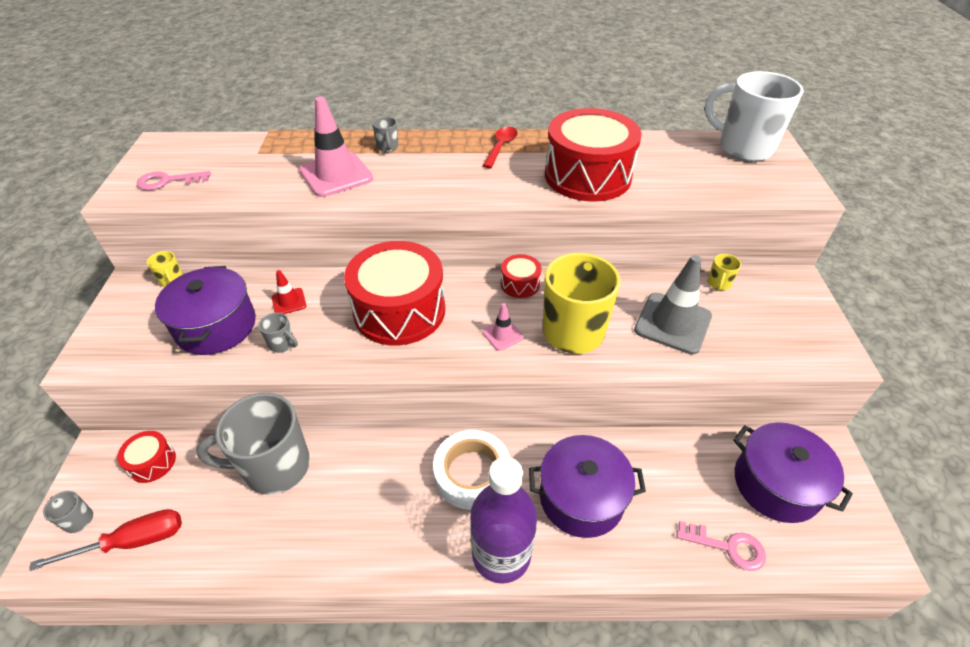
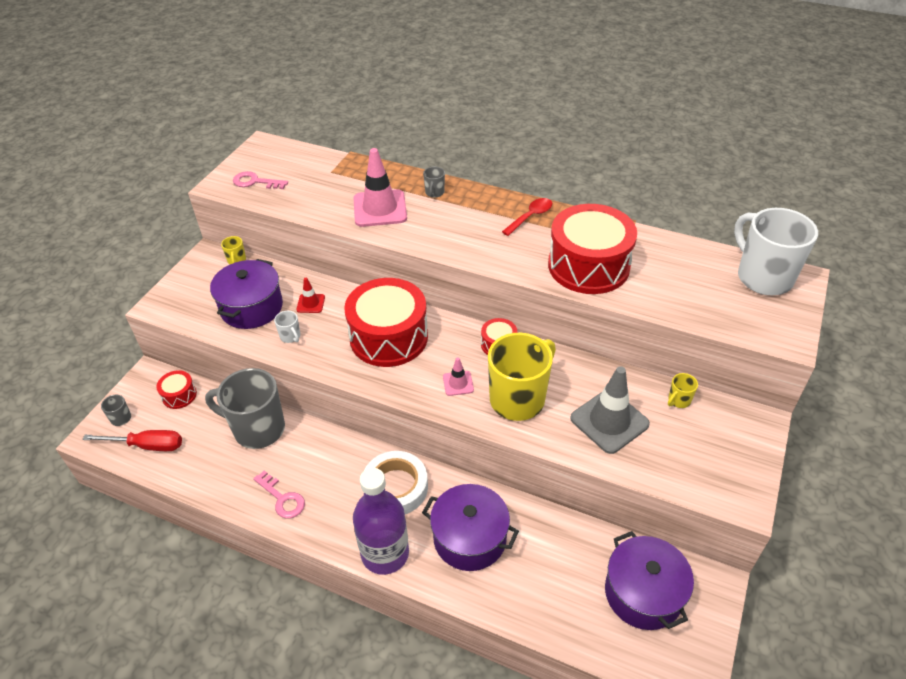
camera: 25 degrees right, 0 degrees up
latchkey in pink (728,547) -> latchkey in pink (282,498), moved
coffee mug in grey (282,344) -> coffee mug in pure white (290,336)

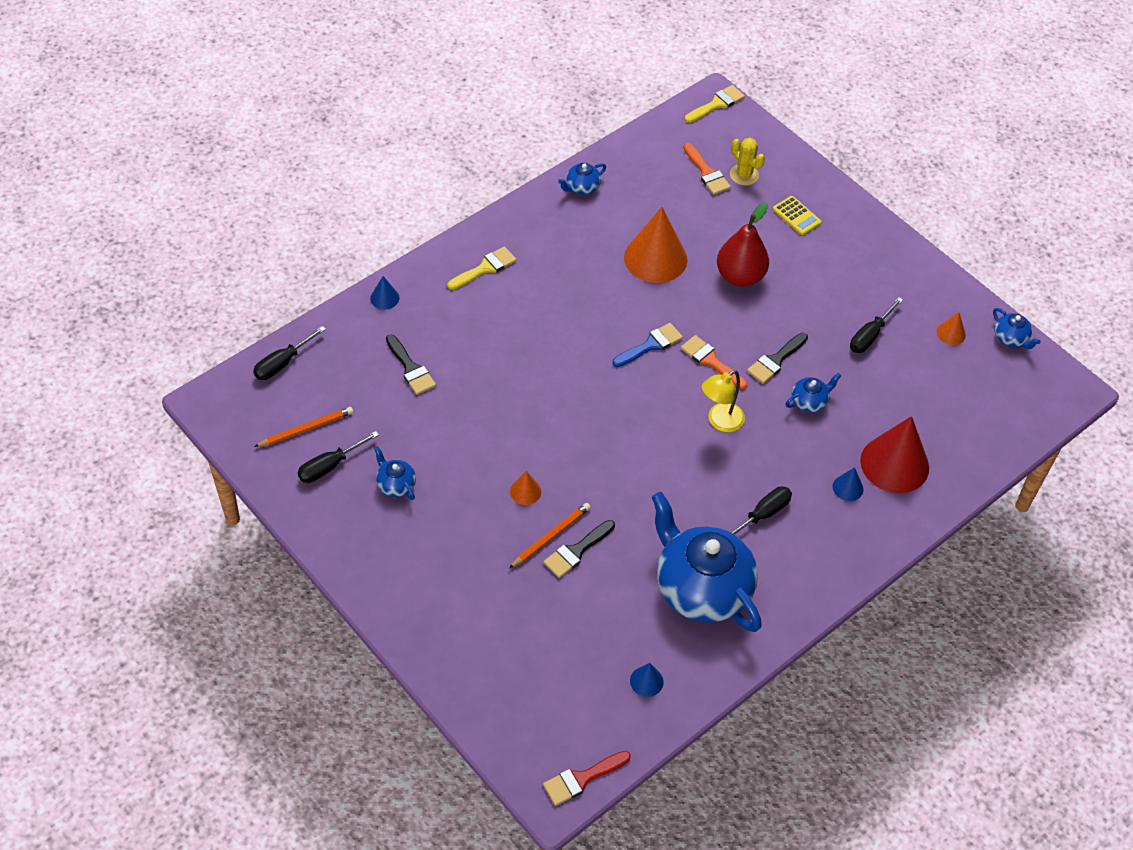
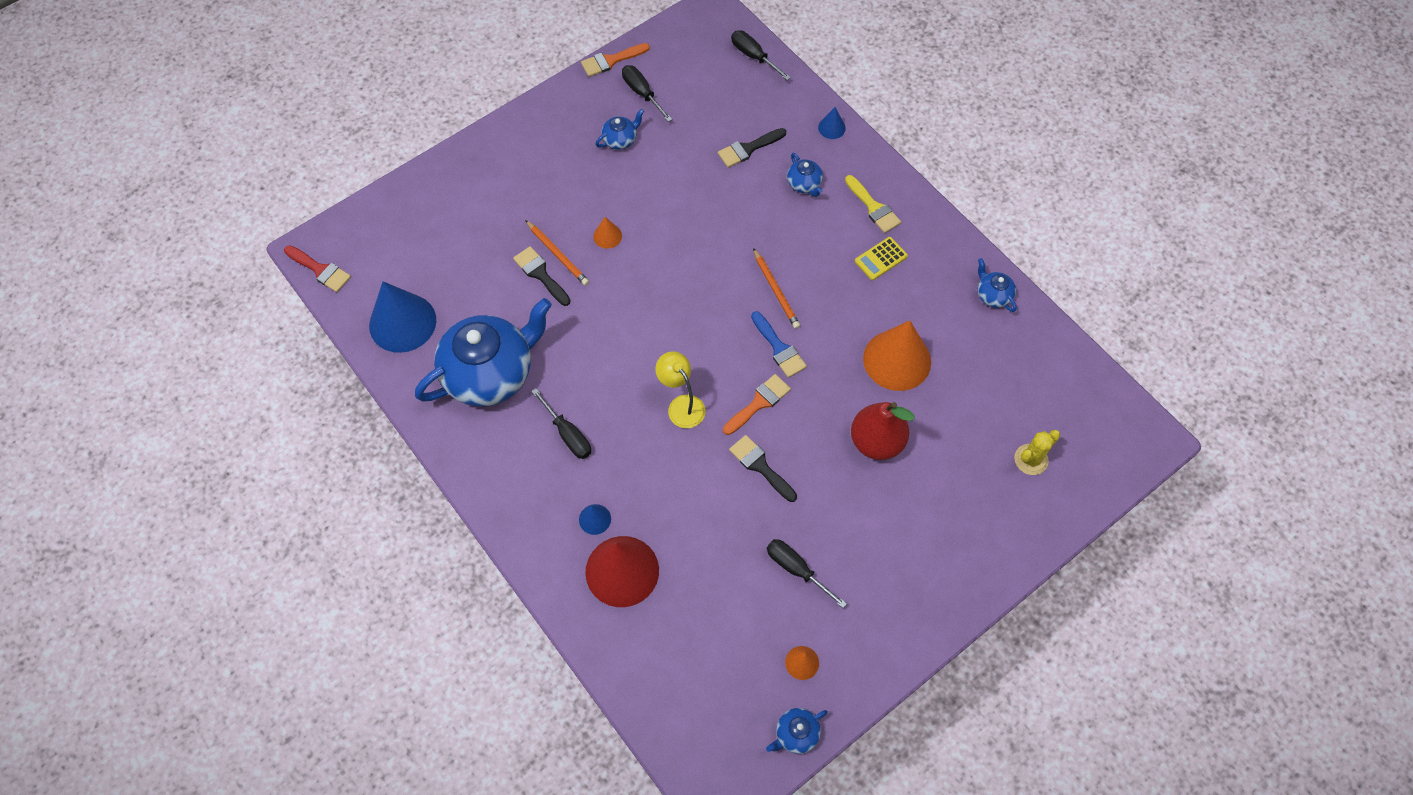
camera: 95 degrees right, 10 degrees up
paint brush in bright yellow (717,104) -> none
wooden pencil in bright orange (306,429) -> wooden pencil in bright orange (775,290), moved
paint brush in bright orange (707,173) -> paint brush in bright orange (611,61), moved
adding machine in bright yellow (796,216) -> adding machine in bright yellow (880,259), moved
tea pot in cobalt (809,402) -> tea pot in cobalt (804,184), moved
paint brush in scarlet (582,779) -> paint brush in scarlet (320,270), 150 degrees clockwise
cone shape in cobalt (646,681) -> cone shape in cobalt (402,322), x2.24

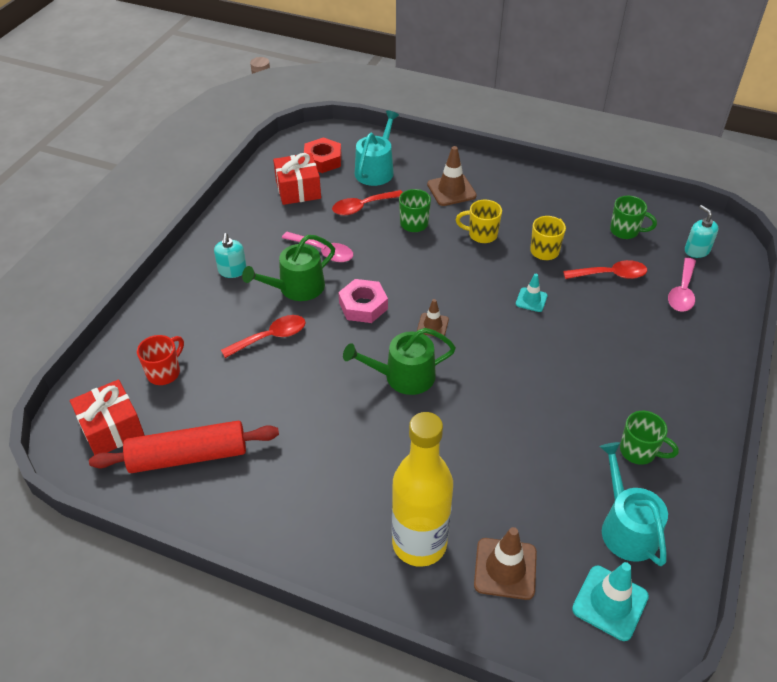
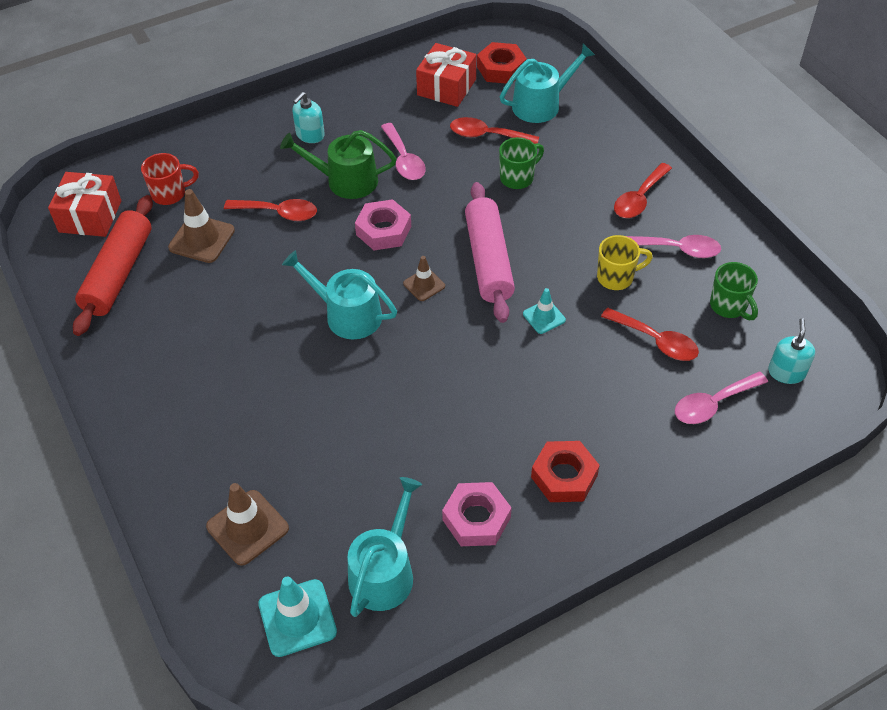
camera: 40 degrees right, 5 degrees up
flask in bright yellow (419,543) -> none
coffee mug in bright yellow (481,235) -> none
none -> dough roller in pink (488,260)
none -> hex nut in scarlet (564,476)
none -> spoon in scarlet (639,199)
none -> spoon in pink (677,249)
safety cone in russet (451,190) -> safety cone in russet (202,239), moved
coffee mug in leaf-green (639,451) -> hex nut in pink (476,519)
watering can in leaf-green (403,376) -> watering can in turquoise (347,314)
dough roller in scarlet (188,456) -> dough roller in scarlet (118,273), 75 degrees clockwise

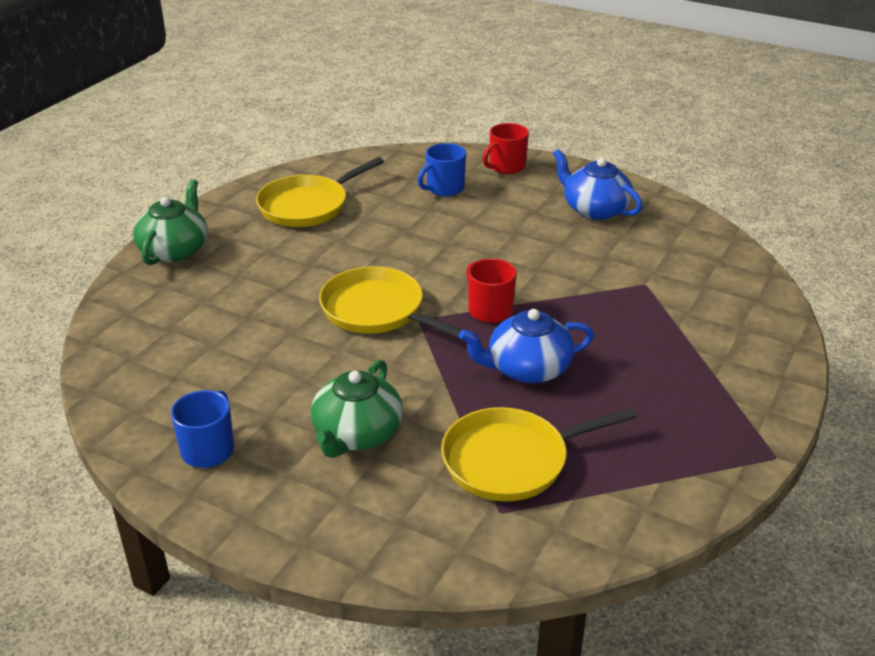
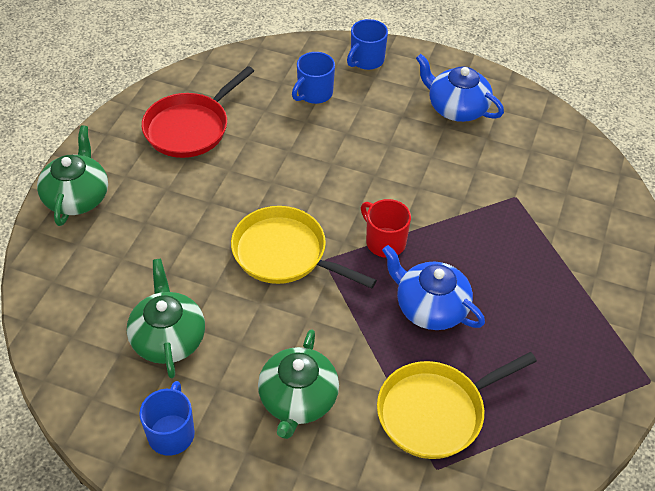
camera: 10 degrees left, 15 degrees up
none -> tea pot in leaf-green (168,338)
frying pan in bright yellow (307,206) -> frying pan in scarlet (190,128)
coffee mug in scarlet (506,167) -> coffee mug in cobalt (366,60)
tea pot in cobalt (527,368) -> tea pot in cobalt (430,307), 60 degrees clockwise

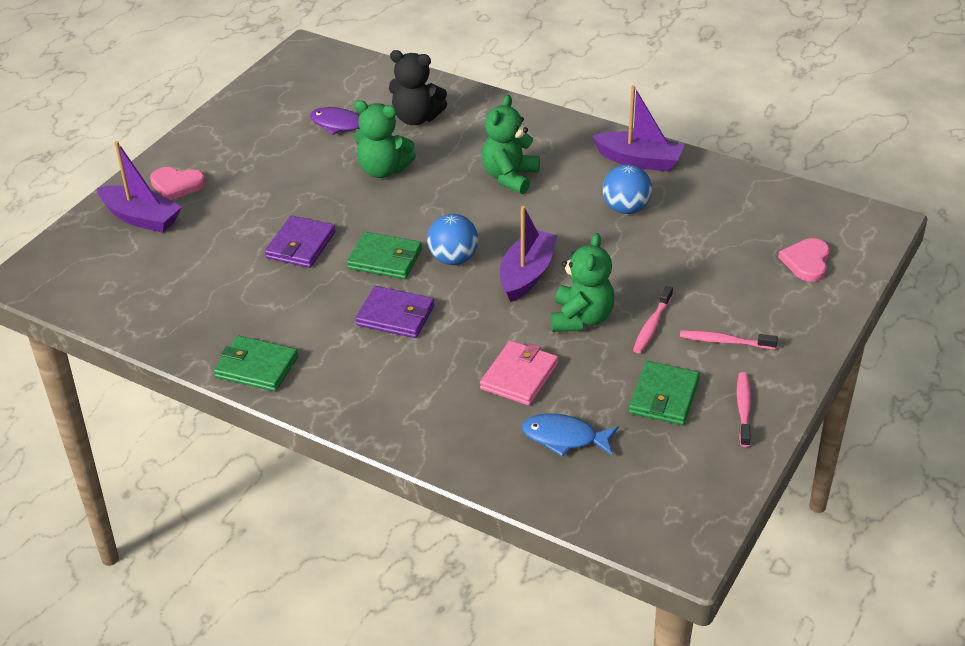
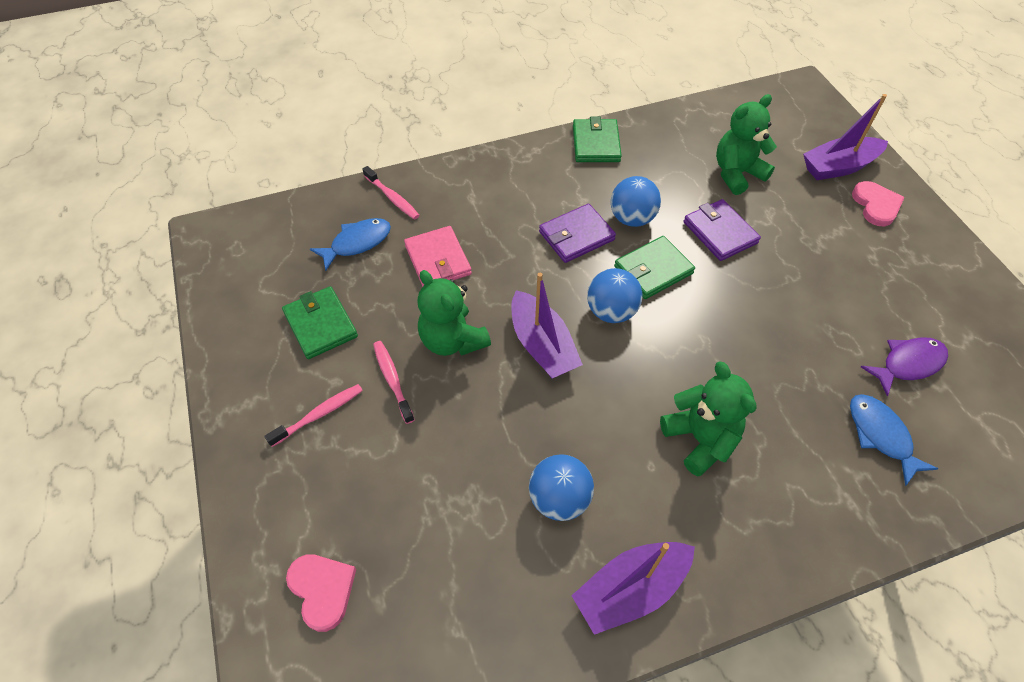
camera: 130 degrees right, 15 degrees up
none -> play ball in cobalt (632,218)
teddy in leaf-green (383,170) -> teddy in leaf-green (736,174), moved
toothbrush in pink (743,409) -> toothbrush in pink (392,198), moved
teddy in jet-black (416,118) -> fish in cobalt (880,435)
heart in pink (177,185) -> heart in pink (876,205), 120 degrees clockwise
wallet in leaf-green (256,367) -> wallet in leaf-green (596,143), 60 degrees counterclockwise

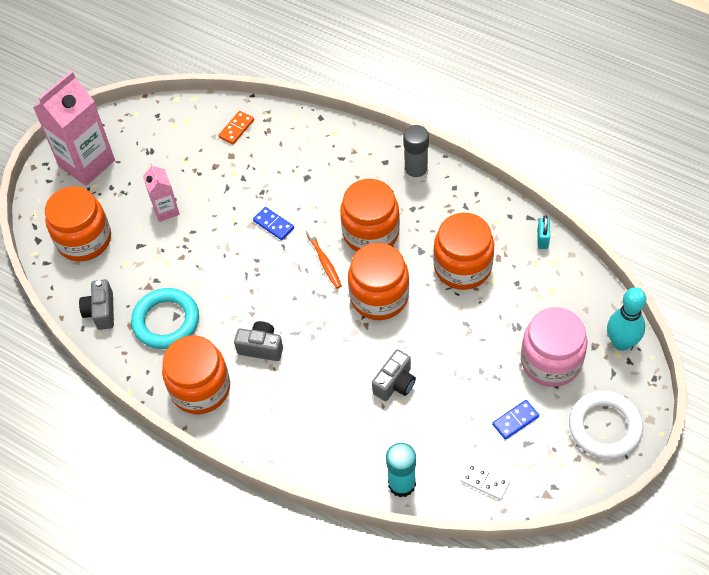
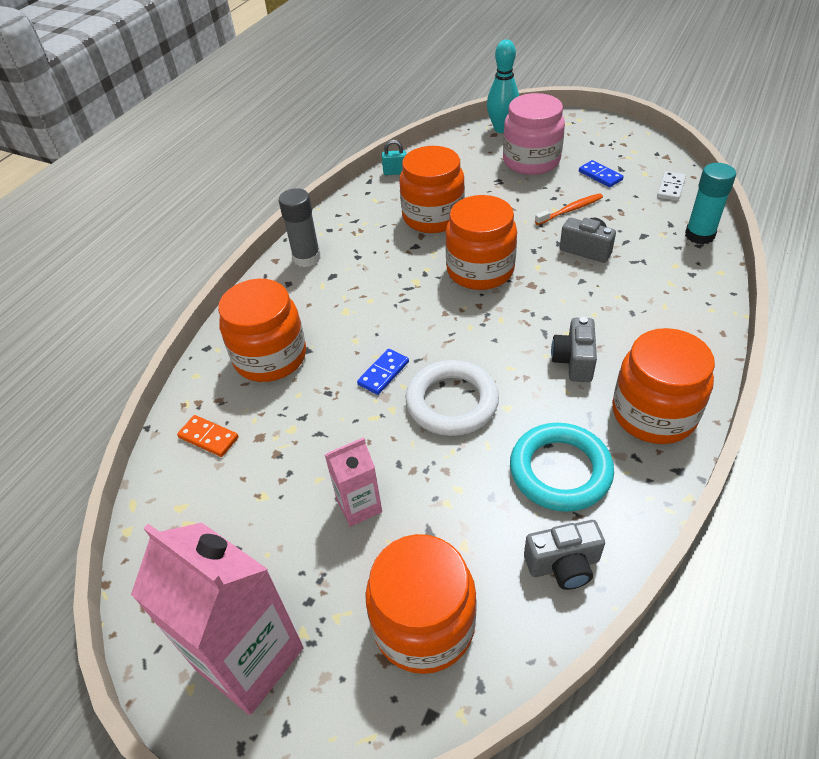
camera: 95 degrees left, 10 degrees down
toothbrush in bright orange (324,261) -> toothbrush in bright orange (570,210), moved
preserve jar in bright orange (371,233) -> preserve jar in bright orange (270,357), moved
hoop in pure white (604,427) -> hoop in pure white (452,402), moved

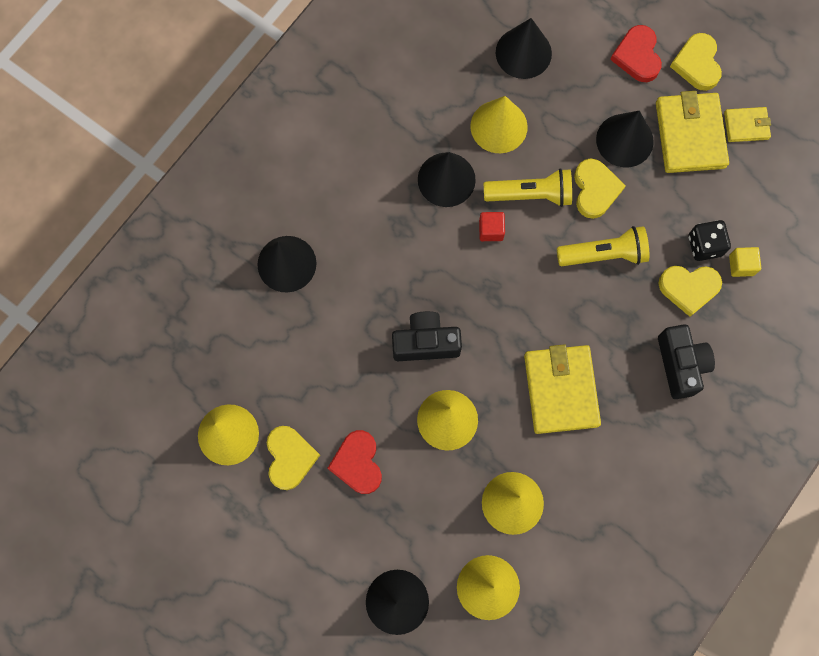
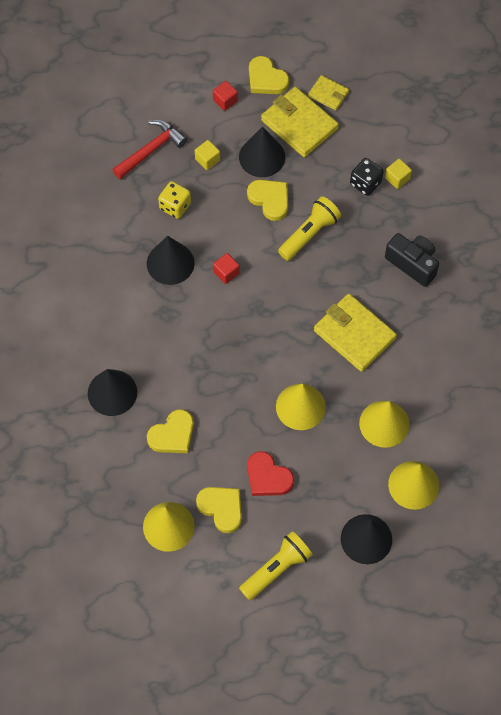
camera: 40 degrees left, 10 degrees down
camera in jet-black (425,342) -> none
none -> solid cube in bright yellow (207,159)
flashlight in bright yellow (531,194) -> flashlight in bright yellow (276,569), moved
heart in bright yellow (689,288) -> heart in bright yellow (172,435), moved
cone shape in bright yellow (499,126) -> dice in bright yellow (175,206)
cone shape in jet-black (523,53) -> carpenter's hammer in scarlet (151,150)
heart in scarlet (637,56) -> solid cube in scarlet (225,100)
wallet in bright yellow (746,126) -> wallet in bright yellow (328,94), 75 degrees clockwise

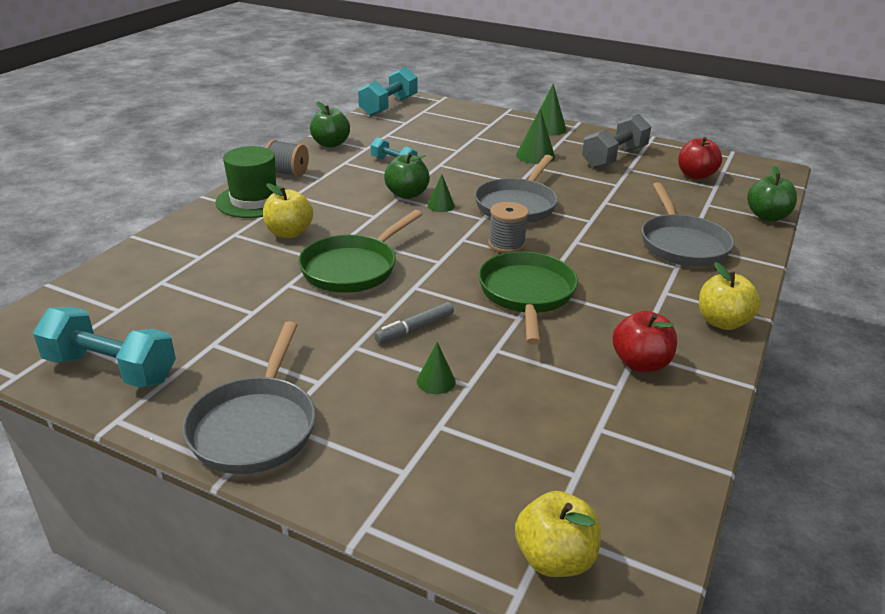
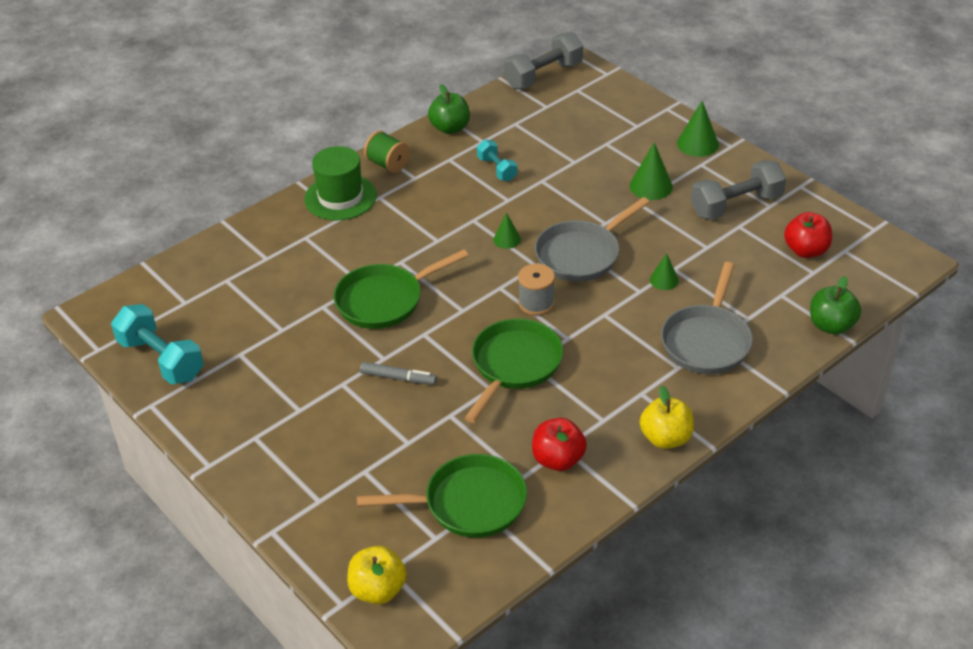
camera: 25 degrees right, 10 degrees up
frying pan in grey (255,426) -> none
toy apple in bright yellow (289,233) -> none
toy apple in leaf-green (407,194) -> none
none -> frying pan in leaf-green (468,503)
cone shape in leaf-green (436,381) -> cone shape in leaf-green (664,280), moved
reel of thread in grey (287,173) -> reel of thread in leaf-green (388,164)
dumbbell in turquoise (388,106) -> dumbbell in grey (543,76)
marker pen in grey (414,329) -> marker pen in grey (398,378), 150 degrees counterclockwise

